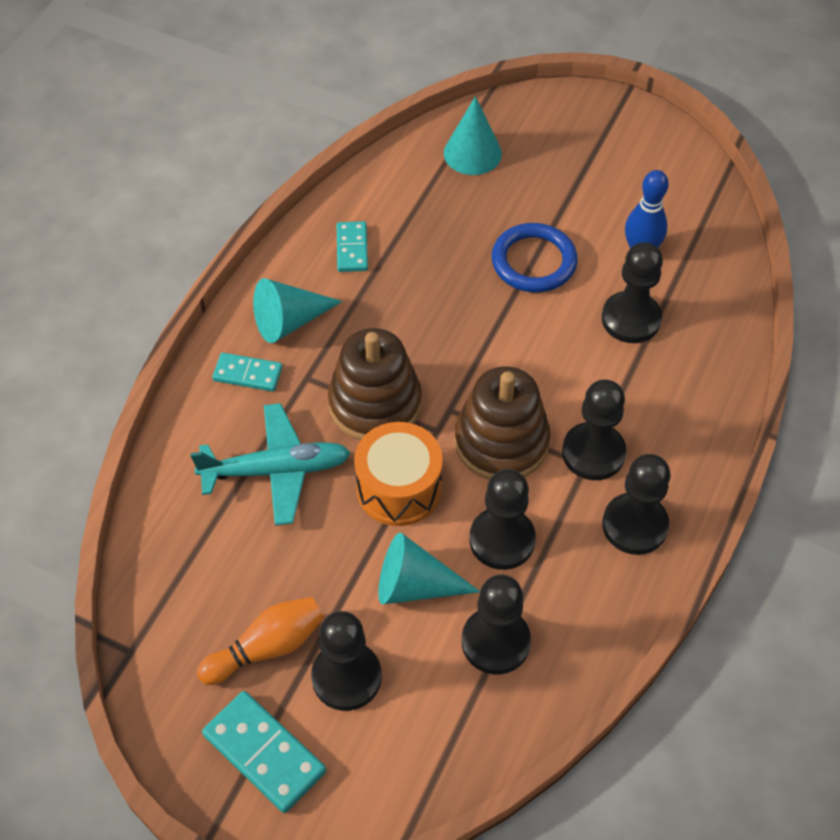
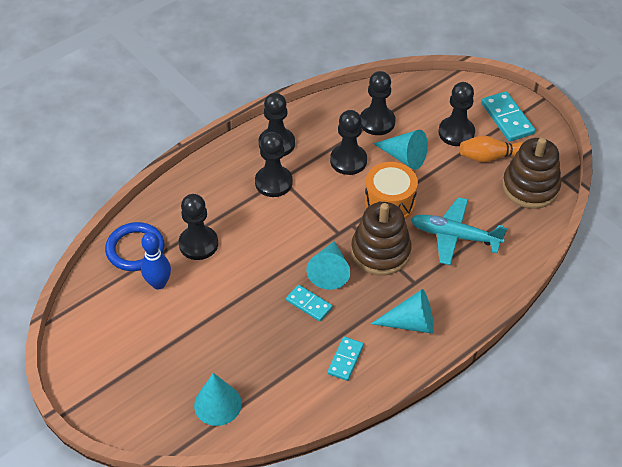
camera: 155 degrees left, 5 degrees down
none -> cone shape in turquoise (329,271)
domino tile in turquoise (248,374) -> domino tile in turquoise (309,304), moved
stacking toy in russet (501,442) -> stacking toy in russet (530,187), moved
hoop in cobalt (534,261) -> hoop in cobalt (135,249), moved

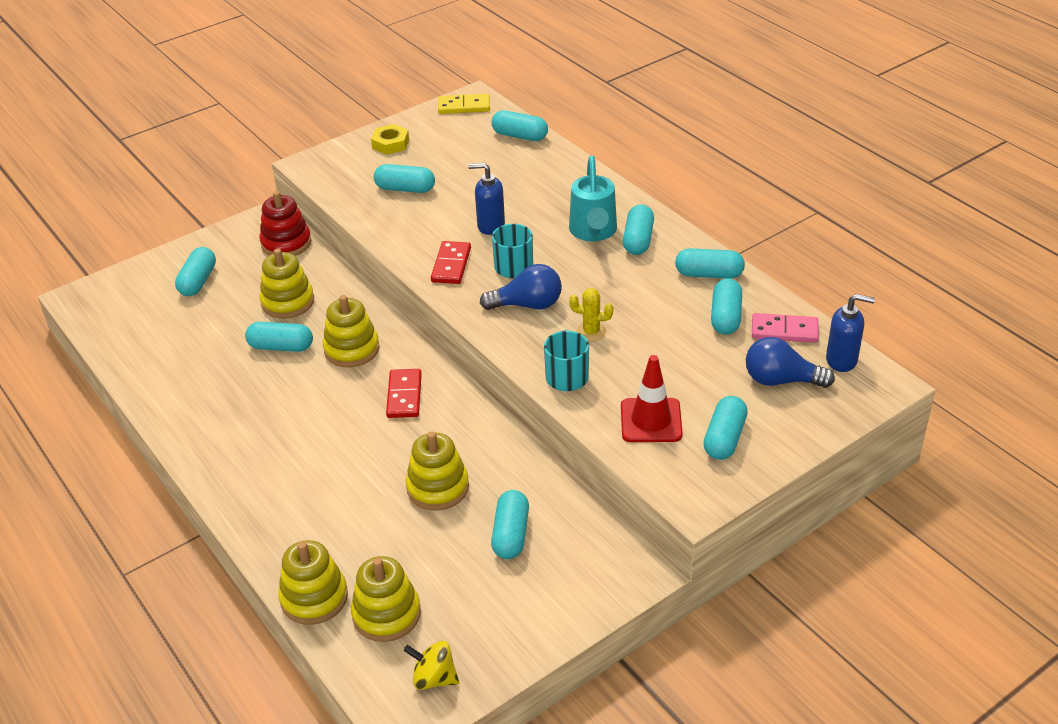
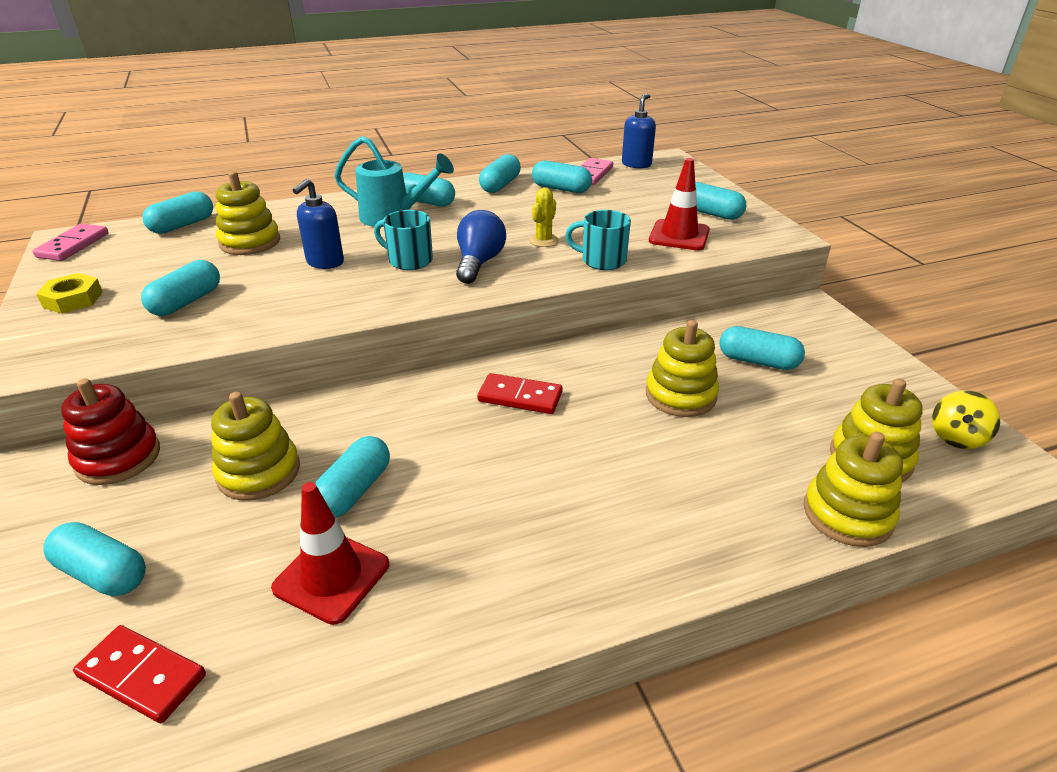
camera: 75 degrees left, 5 degrees down
bulb in cobalt (781,380) -> none
none -> safety cone in scarlet (331,576)
stacking toy in bright yellow (352,349) -> stacking toy in bright yellow (250,242), moved
domino tile in scarlet (451,265) -> domino tile in scarlet (142,676), moved
domino tile in bright yellow (464,106) -> domino tile in pink (73,245)

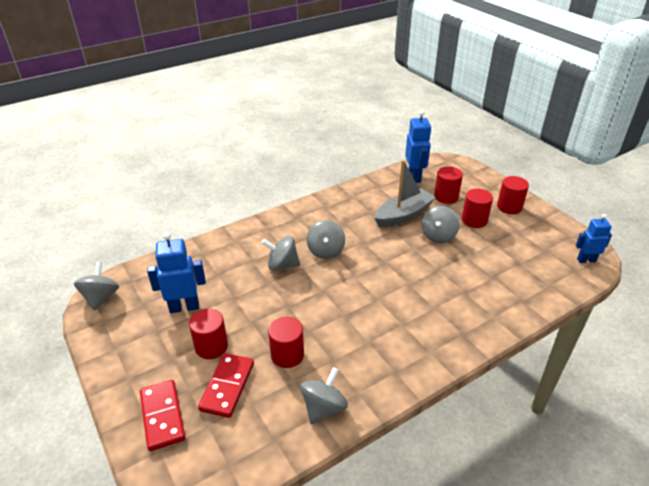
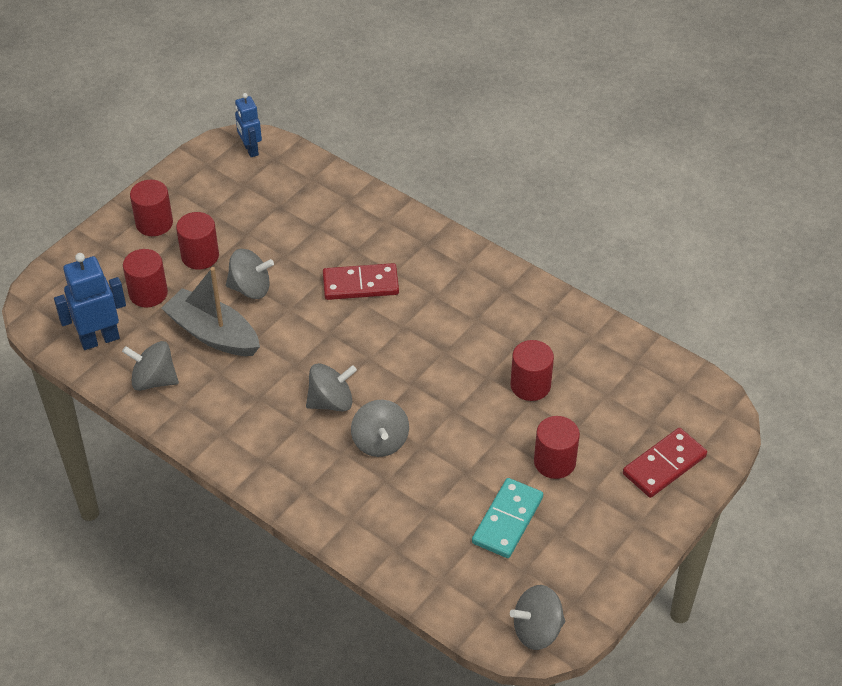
camera: 110 degrees left, 10 degrees up
domino tile in scarlet (227,386) -> domino tile in scarlet (360,284), moved
spinning top in grey (323,408) -> spinning top in grey (154,380), moved
robot figure in cobalt (184,307) -> domino tile in turquoise (507,520)

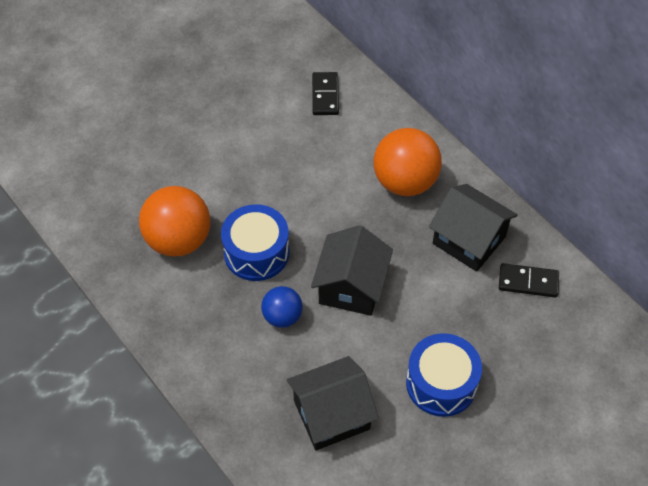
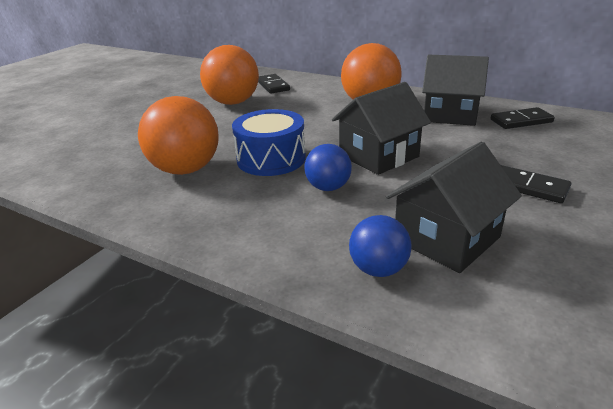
camera: 20 degrees left, 25 degrees down
none -> play ball in bright orange (233,102)
none -> play ball in cobalt (378,269)
snare drum in cobalt (441,383) -> domino tile in jet-black (528,187)
cottage in jet-black (351,286) -> cottage in jet-black (378,156), 60 degrees clockwise

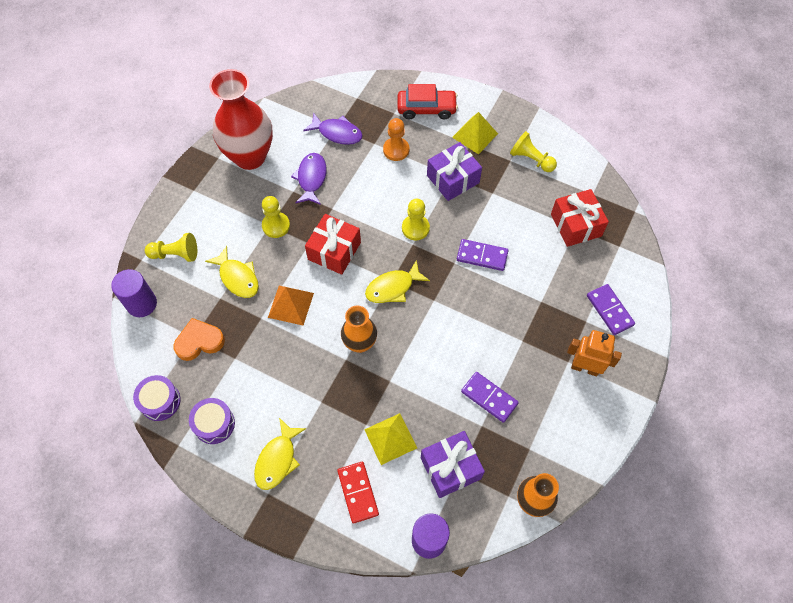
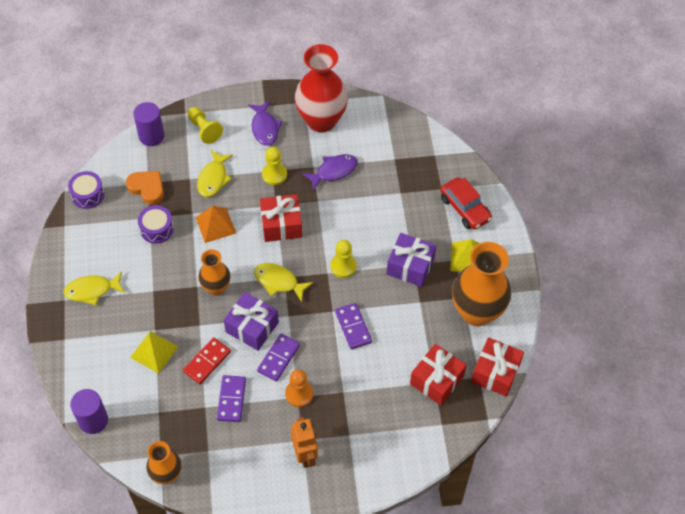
camera: 55 degrees right, 5 degrees down
none -> wrapped gift in scarlet (495,372)
snare drum in royal purple (214,424) -> snare drum in royal purple (157,229), moved
fish in royal purple (337,133) -> fish in royal purple (265,128), moved
domino tile in scarlet (358,492) -> domino tile in scarlet (207,362), moved
game pawn in bright orange (396,150) -> game pawn in bright orange (299,394), moved
wrapped gift in royal purple (450,468) -> wrapped gift in royal purple (252,327), moved
domino tile in royal purple (609,310) -> domino tile in royal purple (278,358), moved
game pawn in bright yellow (531,159) -> tall vase in bright orange (477,312)

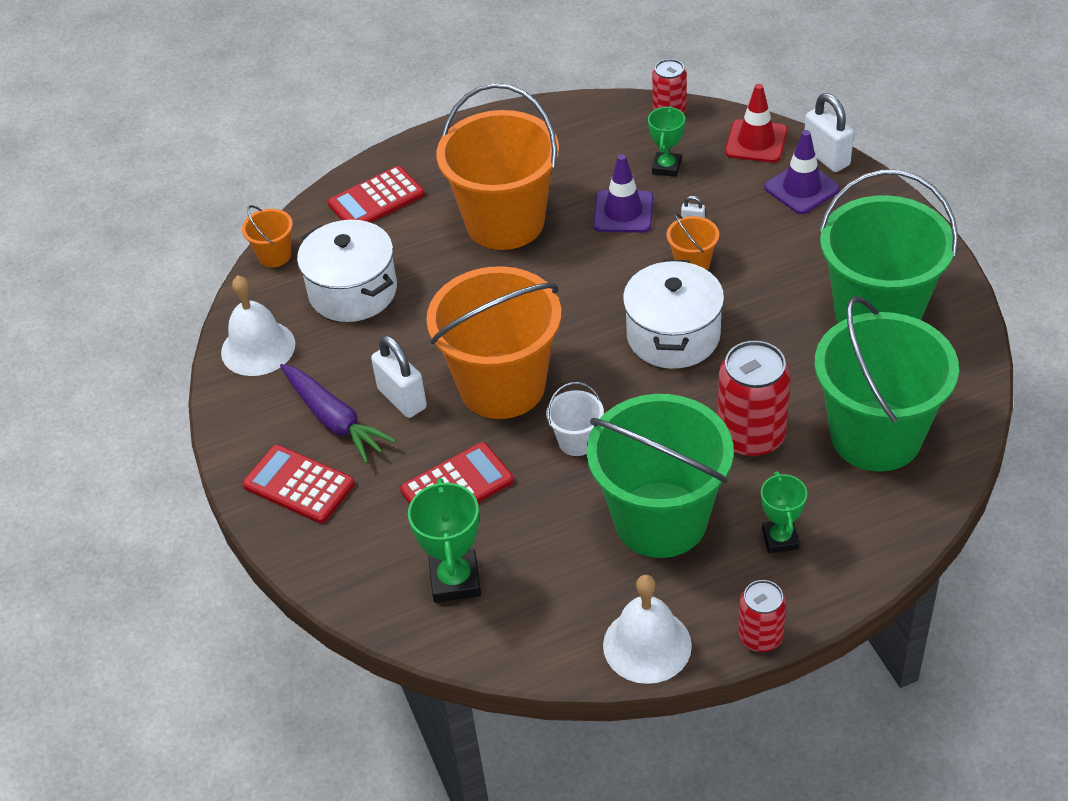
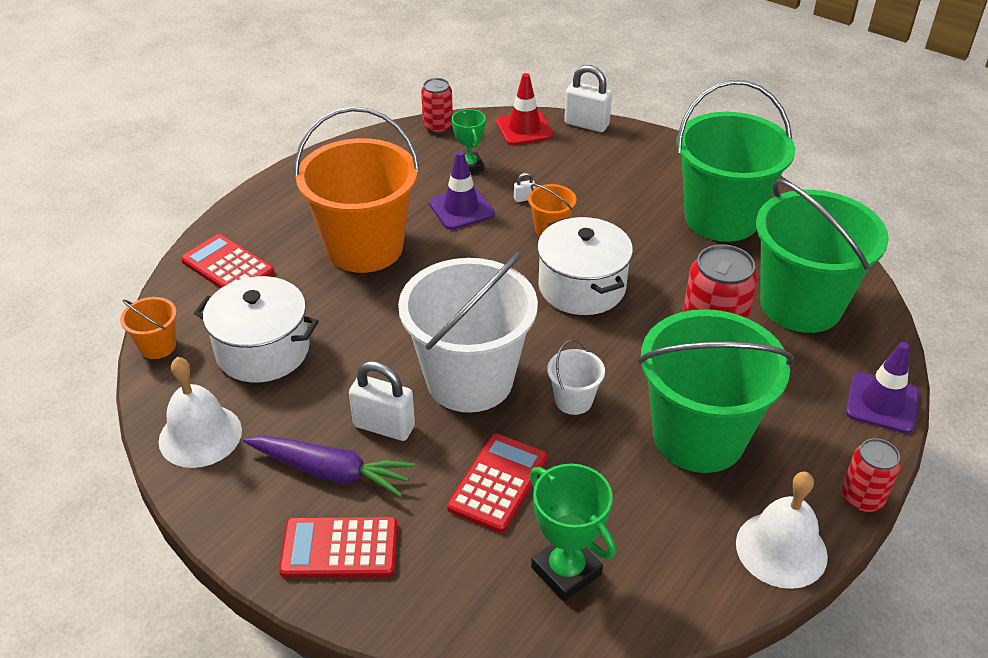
camera: 35 degrees left, 5 degrees down
trophy in leaf-green (780,539) -> none
safety cone in royal purple (801,188) -> safety cone in royal purple (882,403), moved
bucket in bright orange (502,386) -> bucket in pure white (469,380)
adding machine in scarlet (376,199) -> adding machine in scarlet (228,266), 105 degrees clockwise

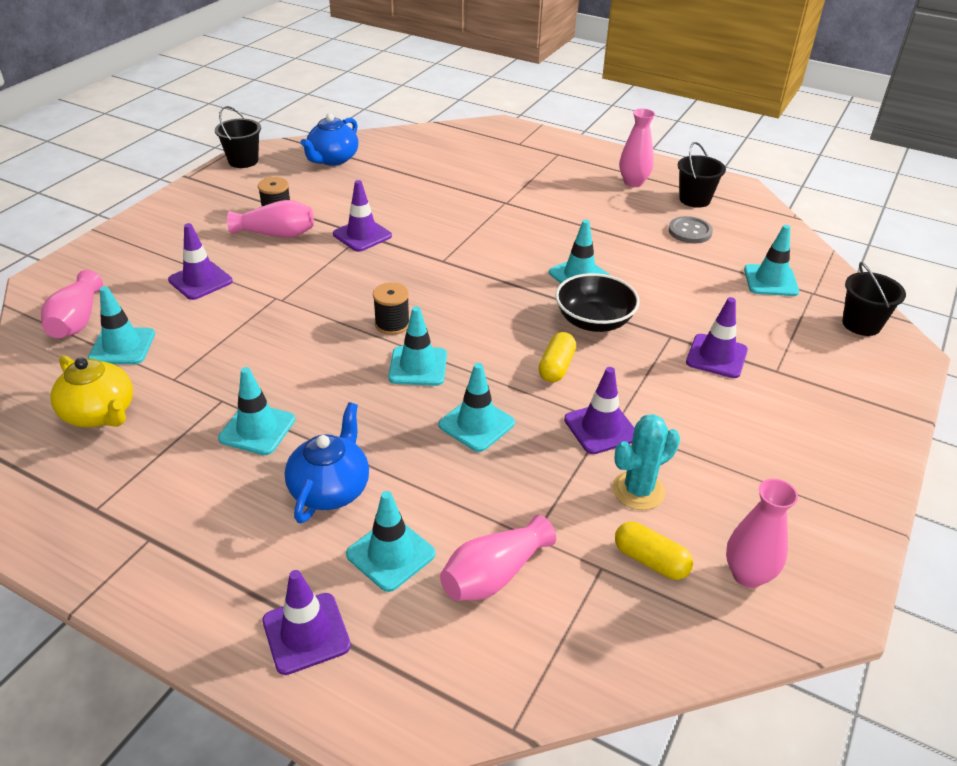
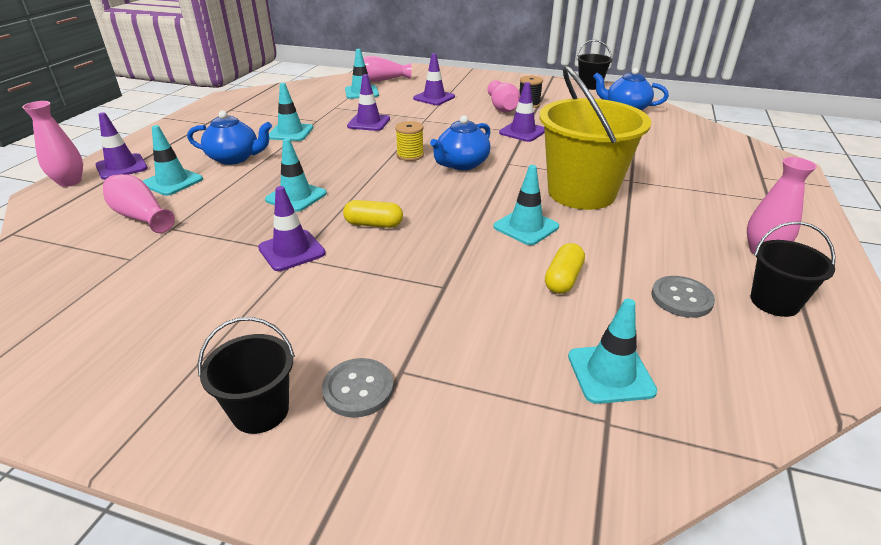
camera: 80 degrees right, 5 degrees down
tea pot in bright yellow (100,413) -> none
safety cone in turquoise (418,366) -> none
serving bowl in jet-black (594,321) -> none
prickly plant in turquoise (638,490) -> none
none -> sewing button in grey (358,389)
none -> tea pot in cobalt (461,164)
none -> bucket in bright yellow (581,193)
pill in bright yellow (650,560) -> pill in bright yellow (563,279), moved
safety cone in royal purple (716,356) -> safety cone in royal purple (368,123), moved
tall vase in pink (748,575) -> tall vase in pink (70,182), moved
bucket in jet-black (861,324) -> bucket in jet-black (260,410), moved
reel of thread in jet-black (392,324) -> reel of thread in bright yellow (410,155)

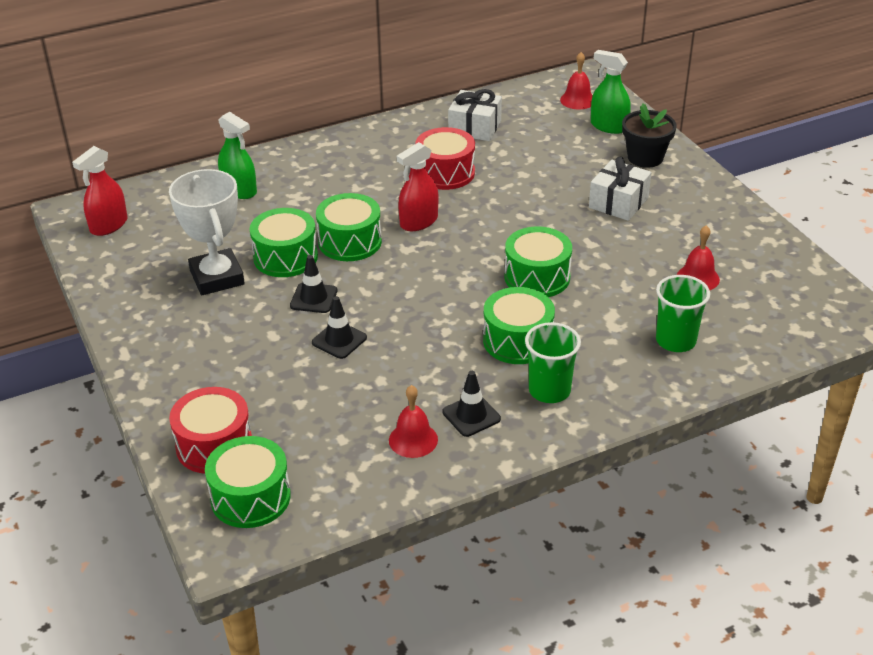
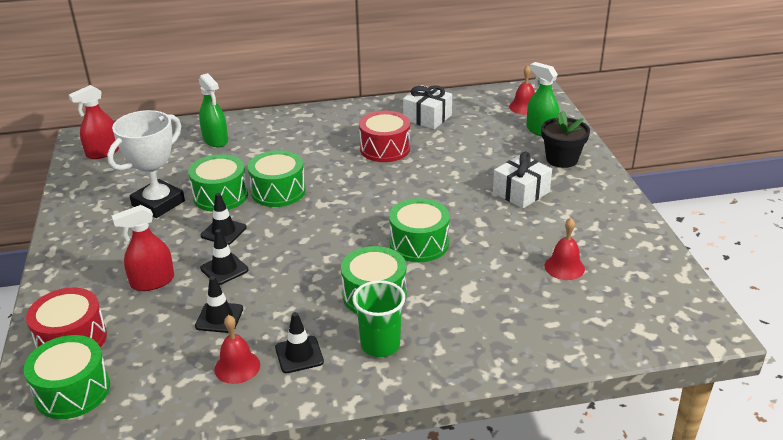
camera: 15 degrees right, 5 degrees down
tumbler in leaf-green (675,341) -> none
none -> safety cone in jet-black (219,317)
spray cleaner in scarlet (419,222) -> spray cleaner in scarlet (152,282), moved
trophy in pure white (217,277) -> trophy in pure white (158,203), 45 degrees clockwise

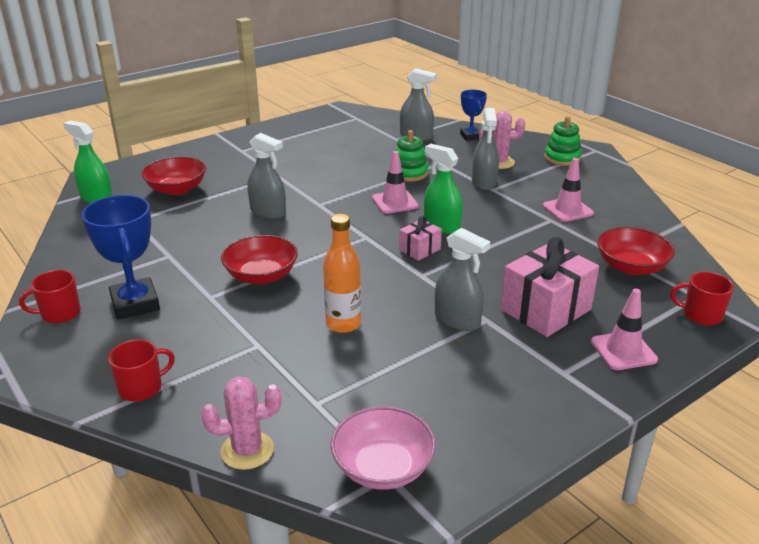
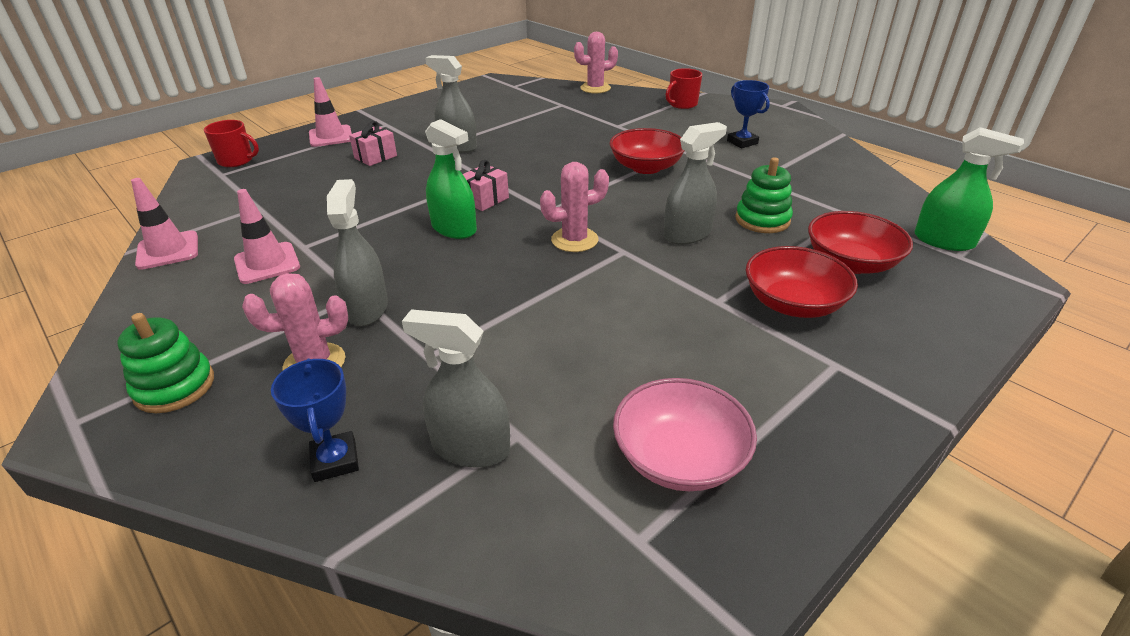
camera: 175 degrees right, 5 degrees up
coffee mug in scarlet (60,313) -> none
flask in bright orange (343,324) -> none
none -> prickly plant in pink (574,240)
serving bowl in pink (383,467) -> serving bowl in pink (679,458), moved
safety cone in pink (395,202) -> safety cone in pink (168,250), moved
stacking toy in leaf-green (409,173) -> stacking toy in leaf-green (762,220), moved
serving bowl in scarlet (631,267) -> serving bowl in scarlet (793,303), moved
spray cleaner in grey (268,212) -> spray cleaner in grey (687,234), 120 degrees clockwise
trophy in cobalt (135,303) -> trophy in cobalt (742,142), x0.60
wrapped gift in pink (545,310) -> wrapped gift in pink (375,157), x0.51

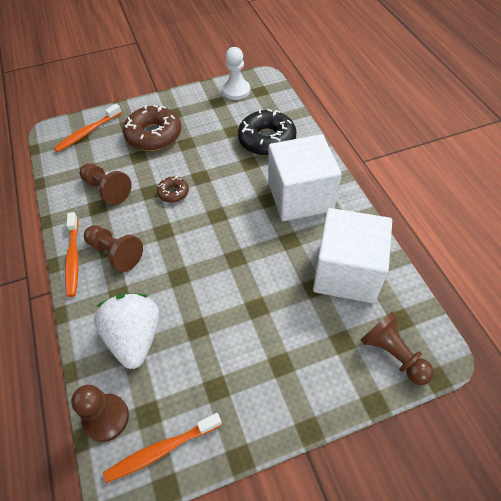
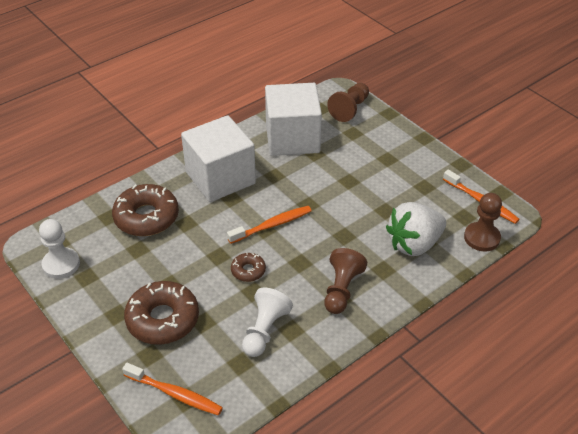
camera: 110 degrees left, 10 degrees down
toothbrush in bright orange (73,258) -> toothbrush in bright orange (272,225), moved
game pawn in russet (107,190) -> game pawn in pure white (265,330)
doughnut in jet-black (267,140) -> doughnut in russet (146,217)

